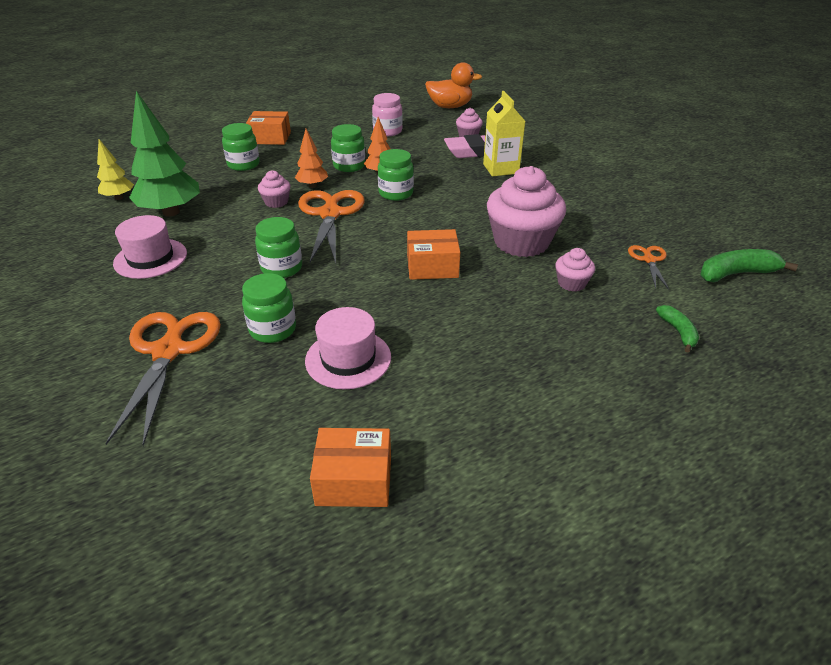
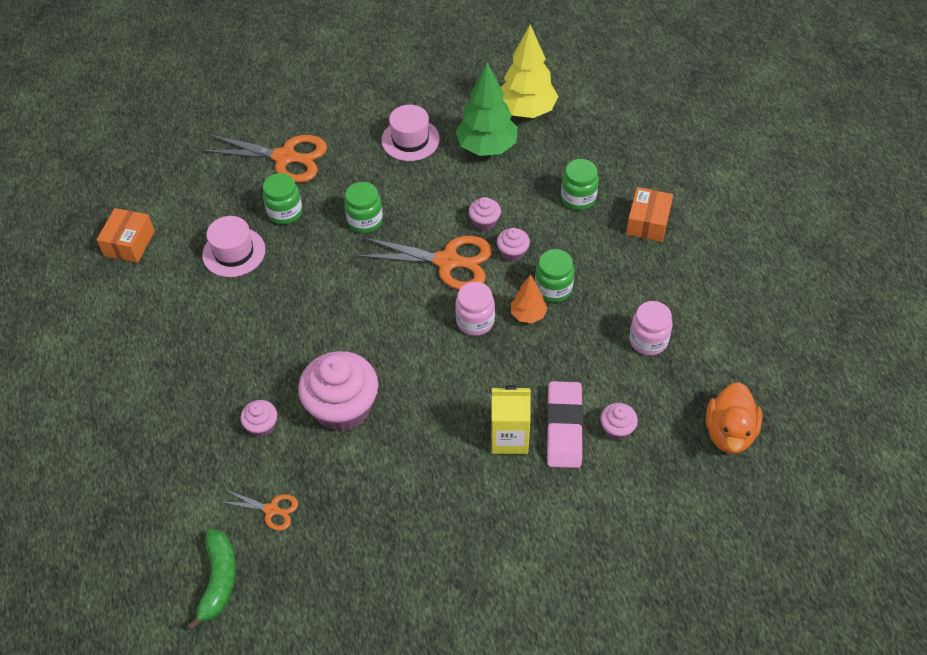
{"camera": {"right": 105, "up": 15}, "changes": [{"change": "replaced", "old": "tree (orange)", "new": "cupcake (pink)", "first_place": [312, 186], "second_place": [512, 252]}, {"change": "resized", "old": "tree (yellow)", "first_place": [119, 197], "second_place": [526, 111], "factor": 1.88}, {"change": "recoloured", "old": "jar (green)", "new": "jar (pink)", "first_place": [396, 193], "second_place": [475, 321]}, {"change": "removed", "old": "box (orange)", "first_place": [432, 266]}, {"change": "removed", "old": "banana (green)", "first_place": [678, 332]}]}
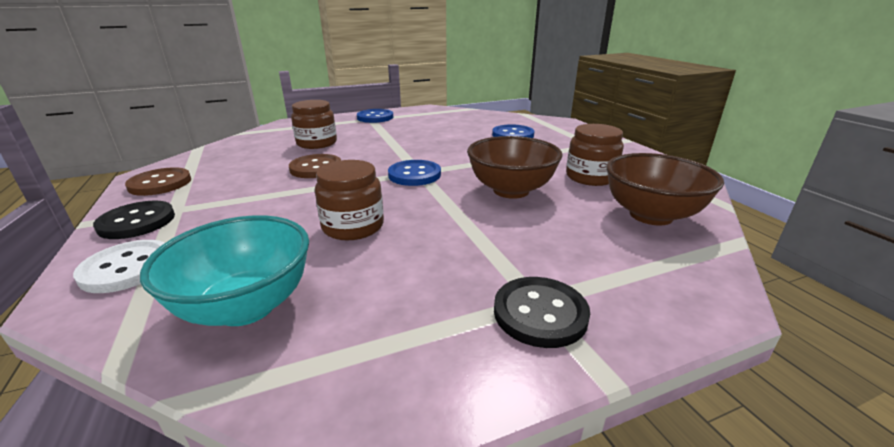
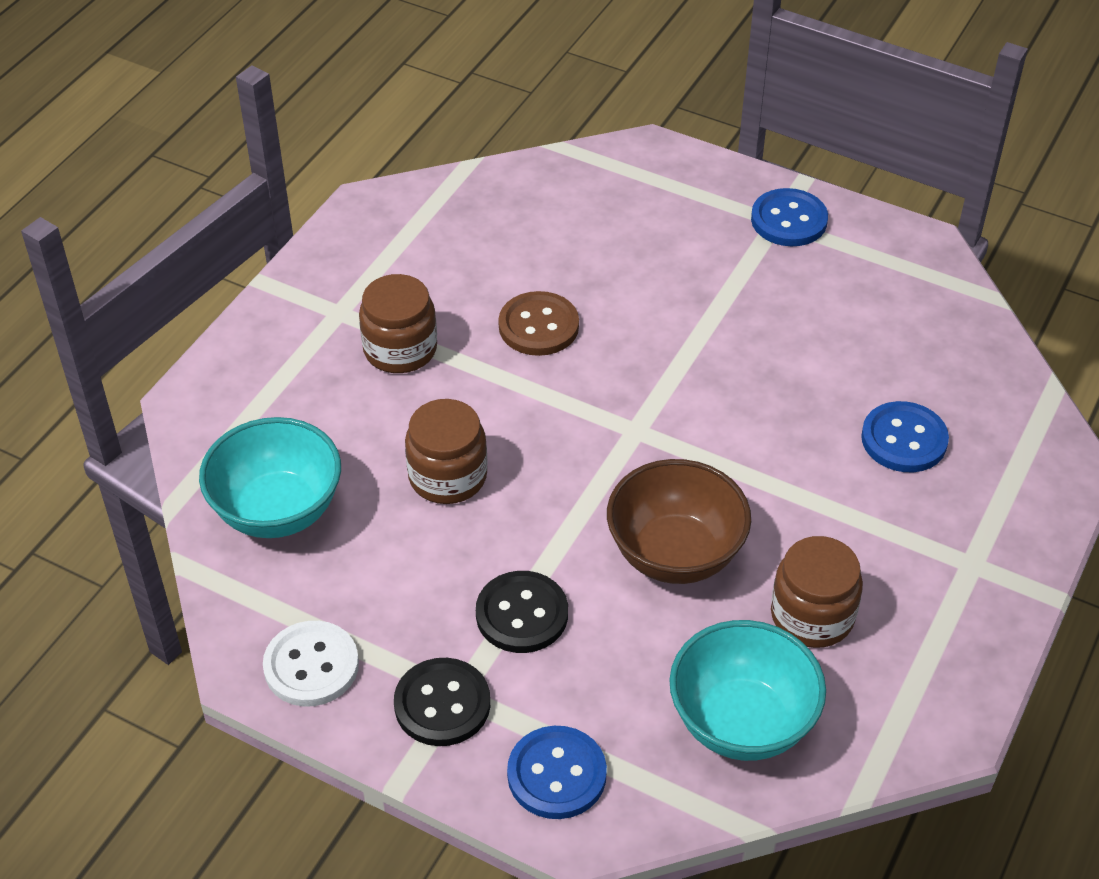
{"camera": {"right": 50, "up": 20}, "changes": [{"change": "moved", "old": "jar (brown)", "first_place": [317, 143], "second_place": [400, 349]}, {"change": "recoloured", "old": "bowl (brown)", "new": "bowl (turquoise)", "first_place": [651, 215], "second_place": [741, 722]}, {"change": "moved", "old": "button (blue)", "first_place": [414, 175], "second_place": [556, 774]}, {"change": "removed", "old": "button (brown)", "first_place": [160, 183]}, {"change": "moved", "old": "button (black)", "first_place": [137, 222], "second_place": [522, 614]}, {"change": "moved", "old": "button (white)", "first_place": [127, 268], "second_place": [311, 666]}]}
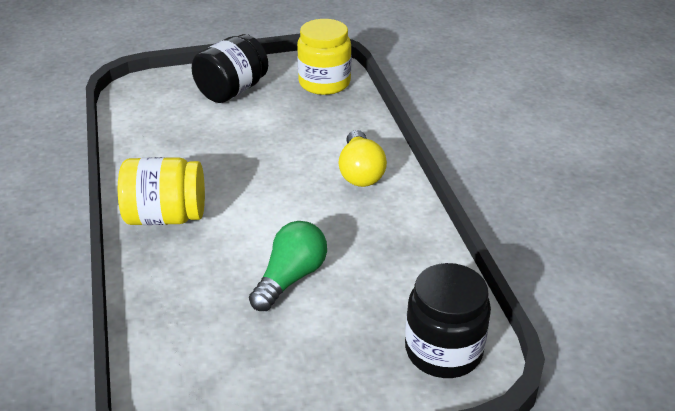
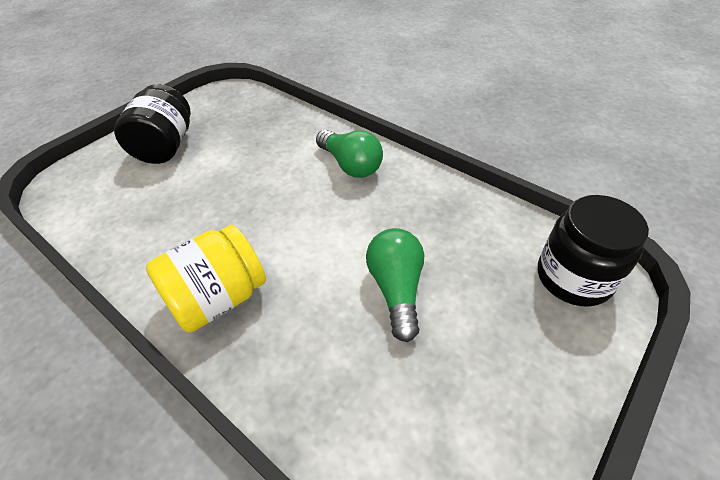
{"camera": {"right": -35, "up": 10}, "changes": [{"change": "removed", "old": "jar (yellow)", "first_place": [324, 83]}, {"change": "recoloured", "old": "light bulb (yellow)", "new": "light bulb (green)", "first_place": [360, 172], "second_place": [350, 165]}]}
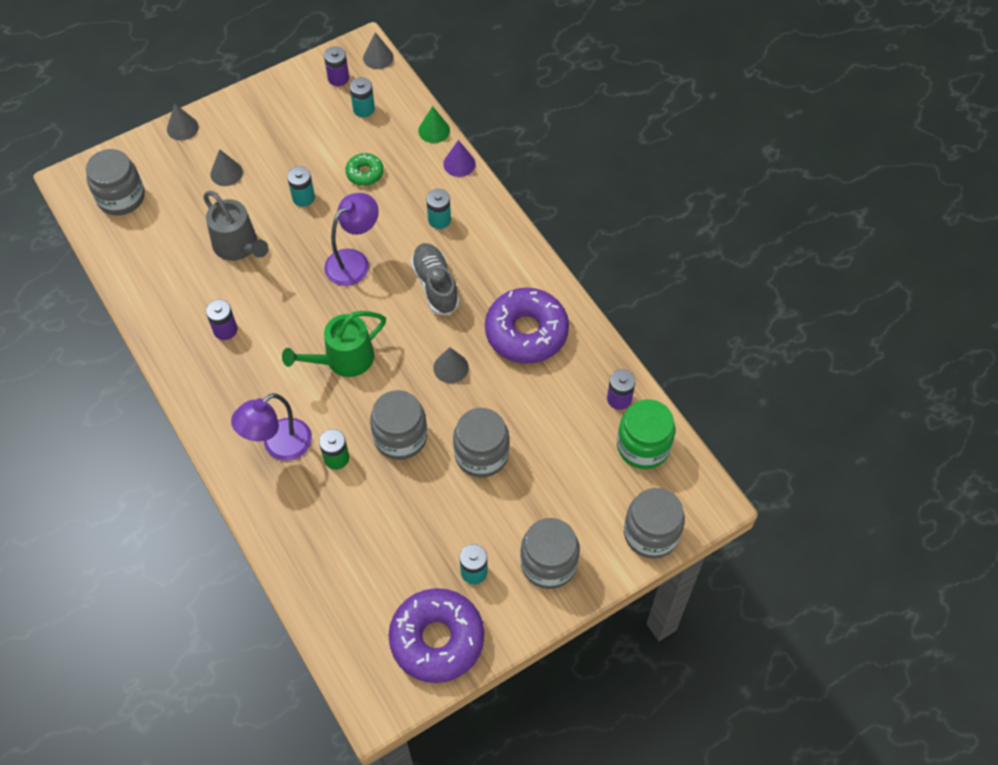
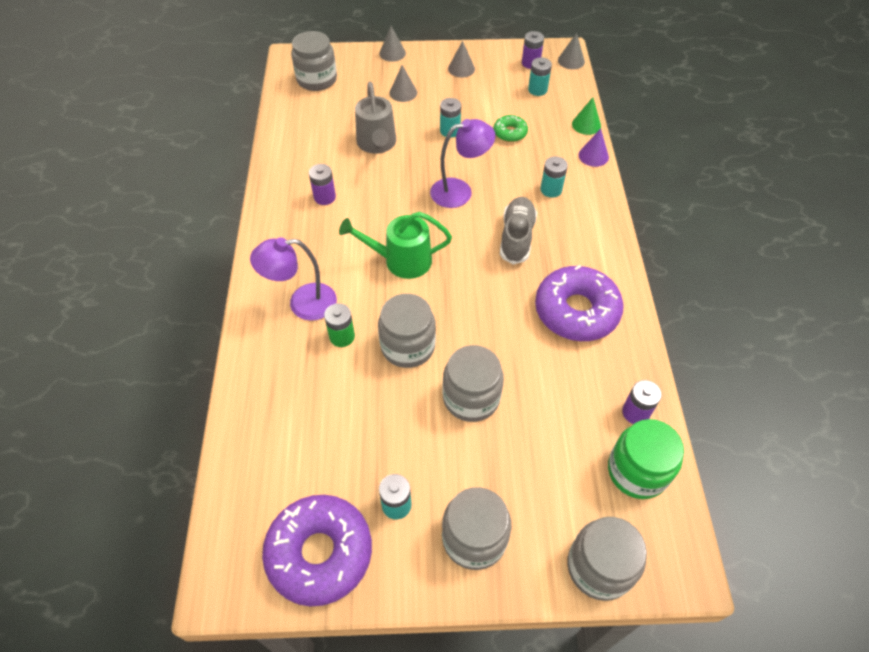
{"camera": {"right": 30, "up": -5}, "changes": [{"change": "moved", "old": "cone (grey)", "first_place": [451, 367], "second_place": [461, 69]}]}
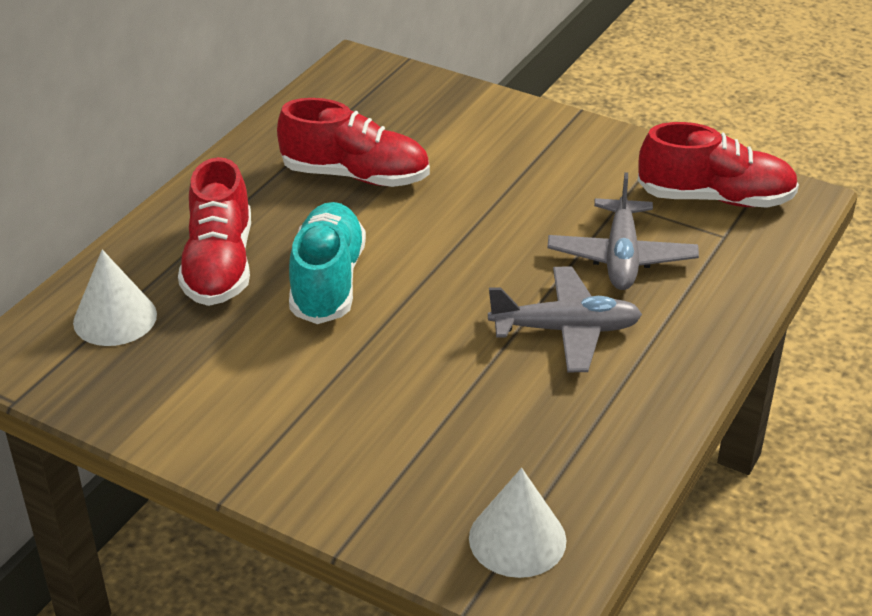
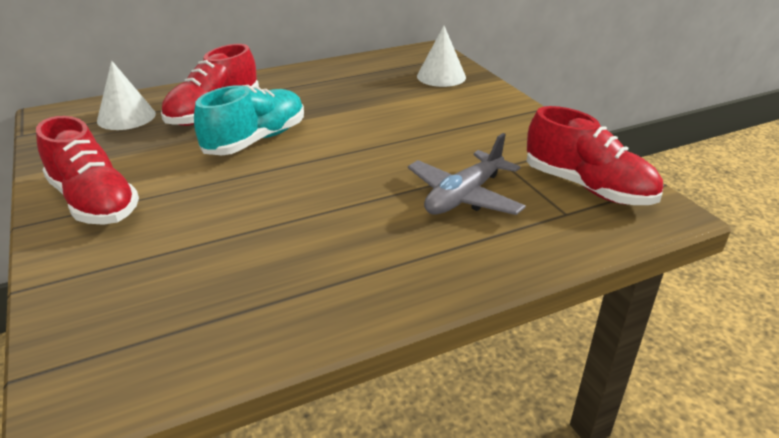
{"camera": {"right": 35, "up": -5}, "changes": [{"change": "moved", "old": "shoe (red)", "first_place": [356, 176], "second_place": [94, 202]}, {"change": "removed", "old": "plane (grey)", "first_place": [565, 330]}, {"change": "moved", "old": "cone (white)", "first_place": [517, 539], "second_place": [441, 76]}]}
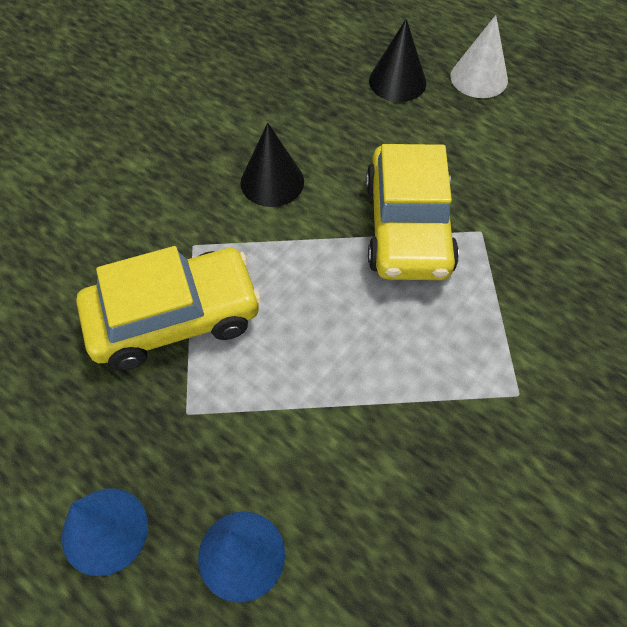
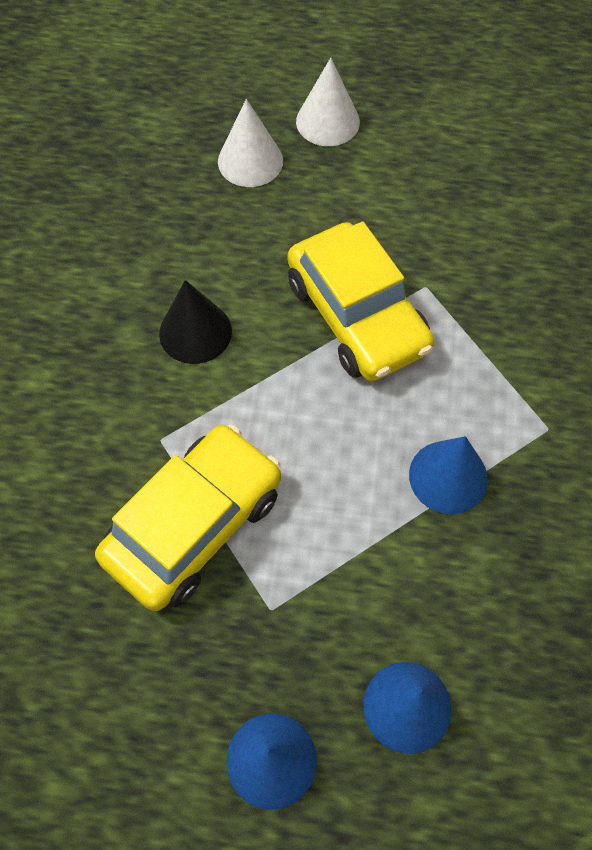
{"camera": {"right": -30, "up": 5}, "changes": [{"change": "recoloured", "old": "cone (black)", "new": "cone (white)", "first_place": [397, 81], "second_place": [250, 161]}, {"change": "added", "new": "cone (blue)", "second_place": [448, 476]}]}
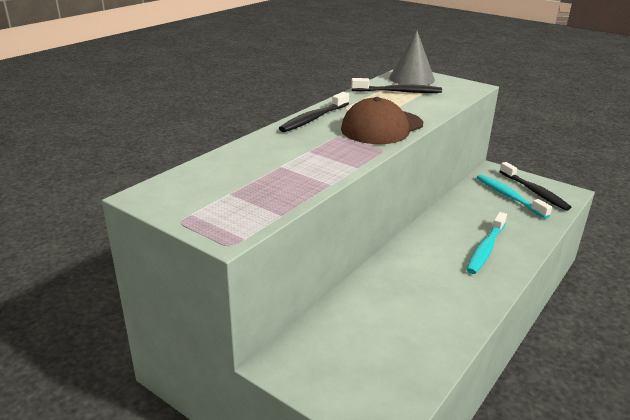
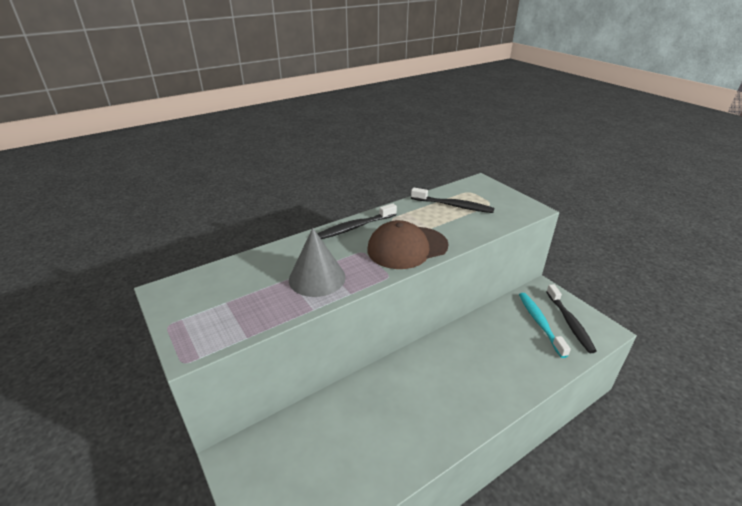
{"camera": {"right": 20, "up": 5}, "changes": [{"change": "moved", "old": "cone (grey)", "first_place": [411, 78], "second_place": [317, 278]}, {"change": "removed", "old": "toothbrush (turquoise)", "first_place": [485, 249]}]}
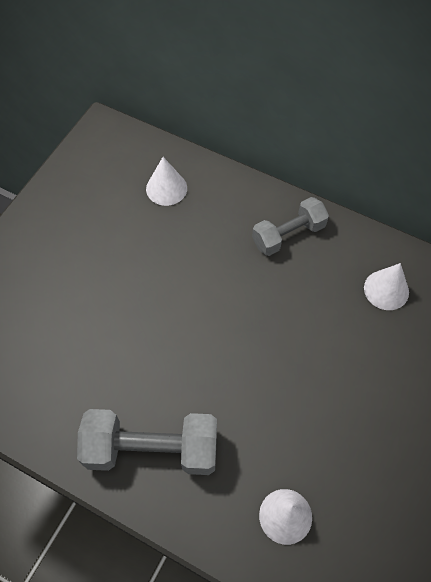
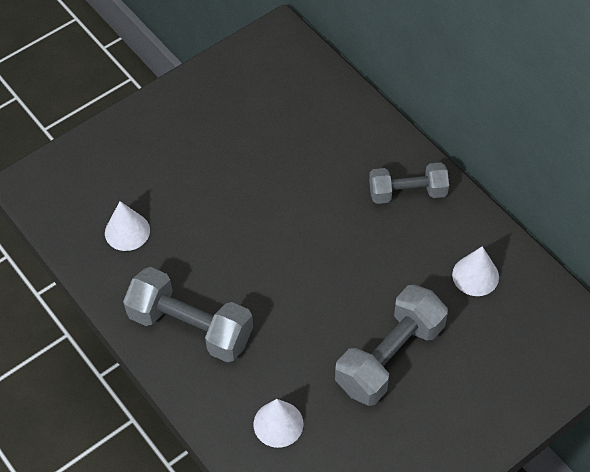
{"camera": {"right": 25, "up": -5}, "changes": [{"change": "moved", "old": "cone (white)", "first_place": [166, 188], "second_place": [127, 231]}, {"change": "added", "new": "dumbbell (grey)", "second_place": [390, 357]}]}
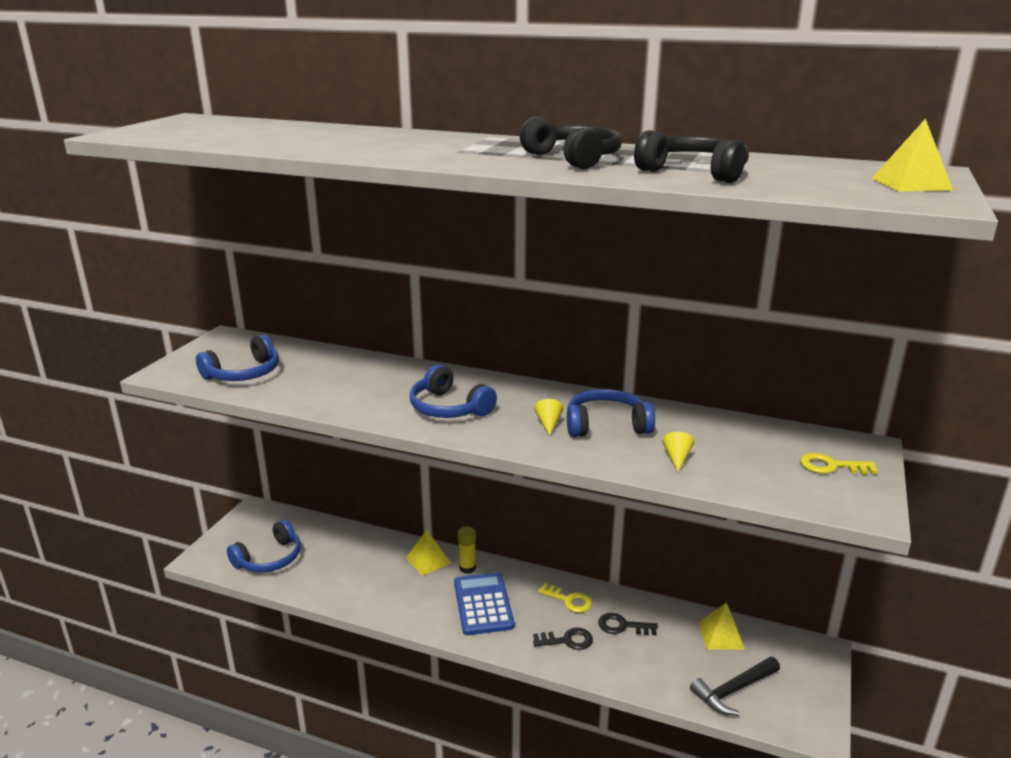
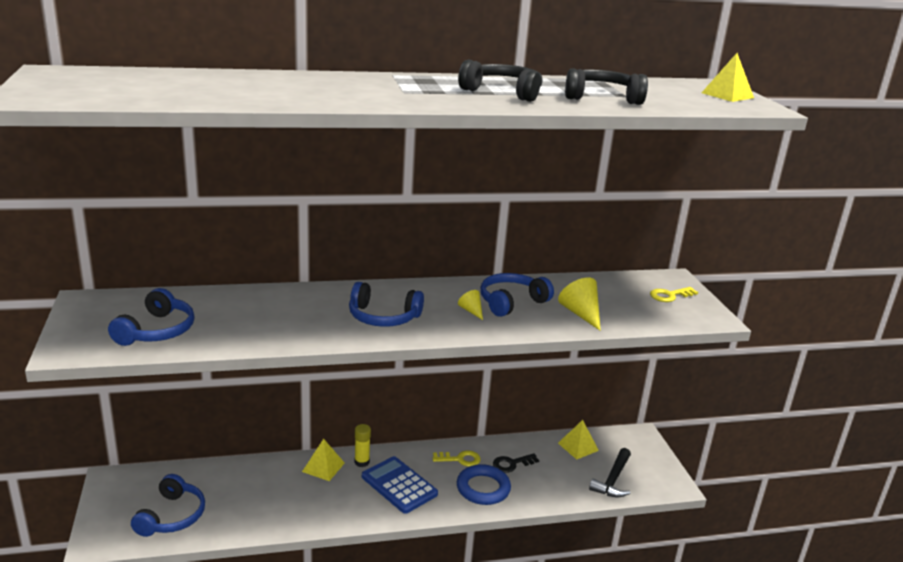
{"camera": {"right": -35, "up": 0}, "changes": [{"change": "resized", "old": "cone (yellow)", "first_place": [677, 458], "second_place": [581, 314], "factor": 1.74}, {"change": "replaced", "old": "key (black)", "new": "ring (blue)", "first_place": [567, 640], "second_place": [483, 488]}]}
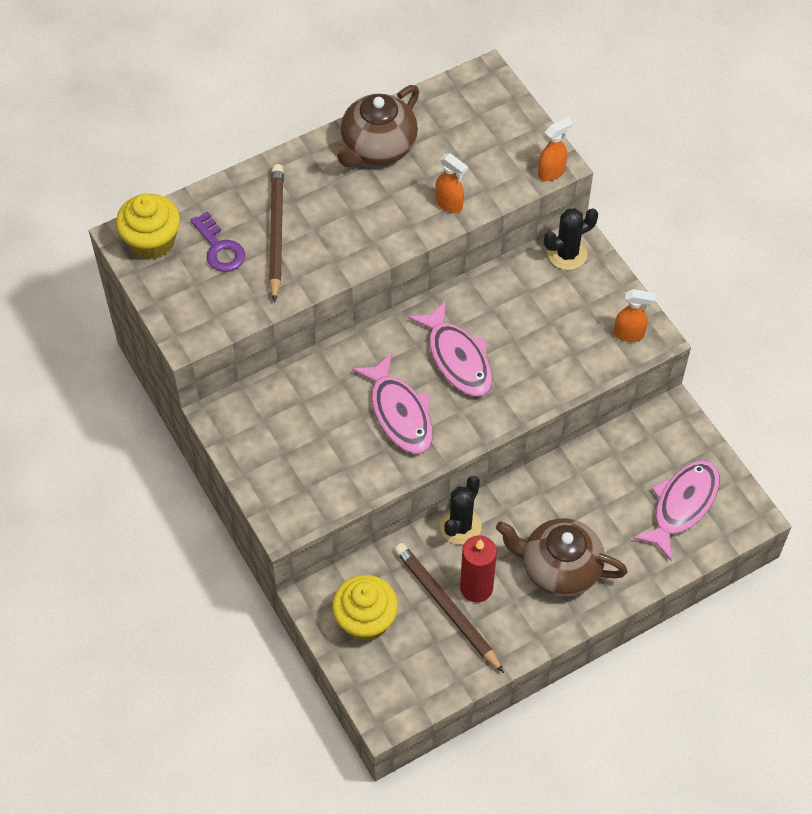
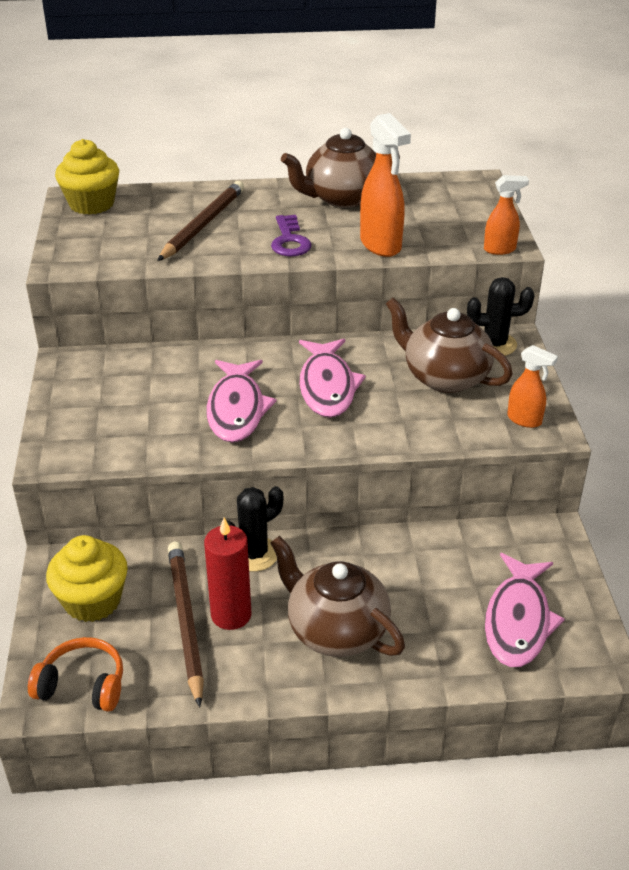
{"camera": {"right": 25, "up": -20}, "changes": [{"change": "resized", "old": "spray bottle (orange)", "first_place": [449, 204], "second_place": [381, 245], "factor": 1.7}, {"change": "moved", "old": "key (purple)", "first_place": [219, 248], "second_place": [290, 241]}, {"change": "turned", "old": "fish (pink)", "first_place": [682, 505], "second_place": [518, 620], "degrees": 135}, {"change": "added", "new": "teapot (brown)", "second_place": [444, 377]}, {"change": "added", "new": "headphones (orange)", "second_place": [82, 685]}]}
